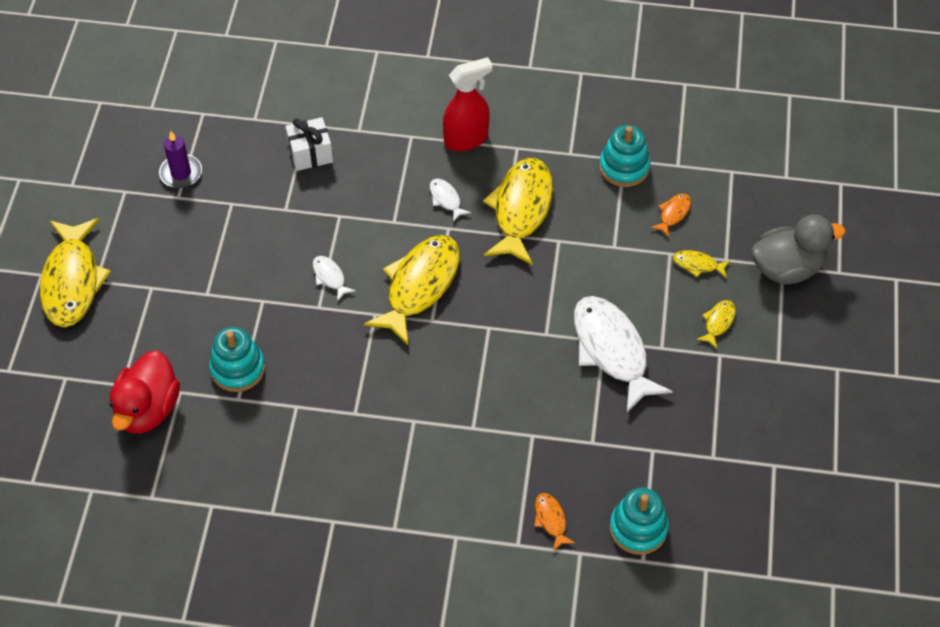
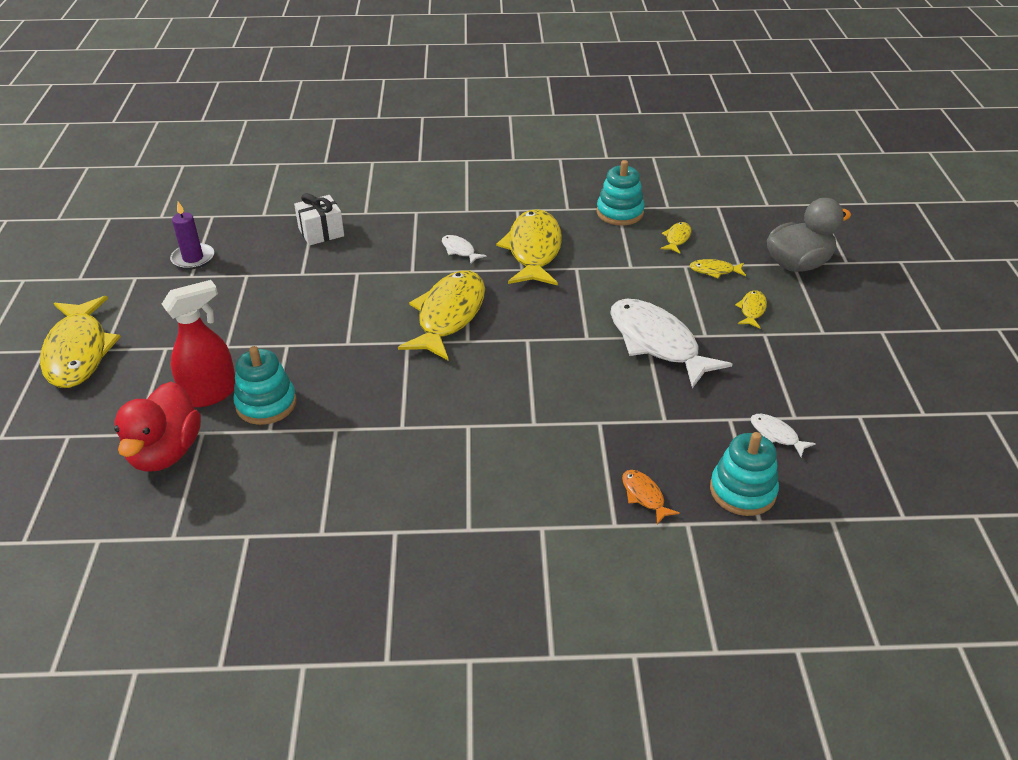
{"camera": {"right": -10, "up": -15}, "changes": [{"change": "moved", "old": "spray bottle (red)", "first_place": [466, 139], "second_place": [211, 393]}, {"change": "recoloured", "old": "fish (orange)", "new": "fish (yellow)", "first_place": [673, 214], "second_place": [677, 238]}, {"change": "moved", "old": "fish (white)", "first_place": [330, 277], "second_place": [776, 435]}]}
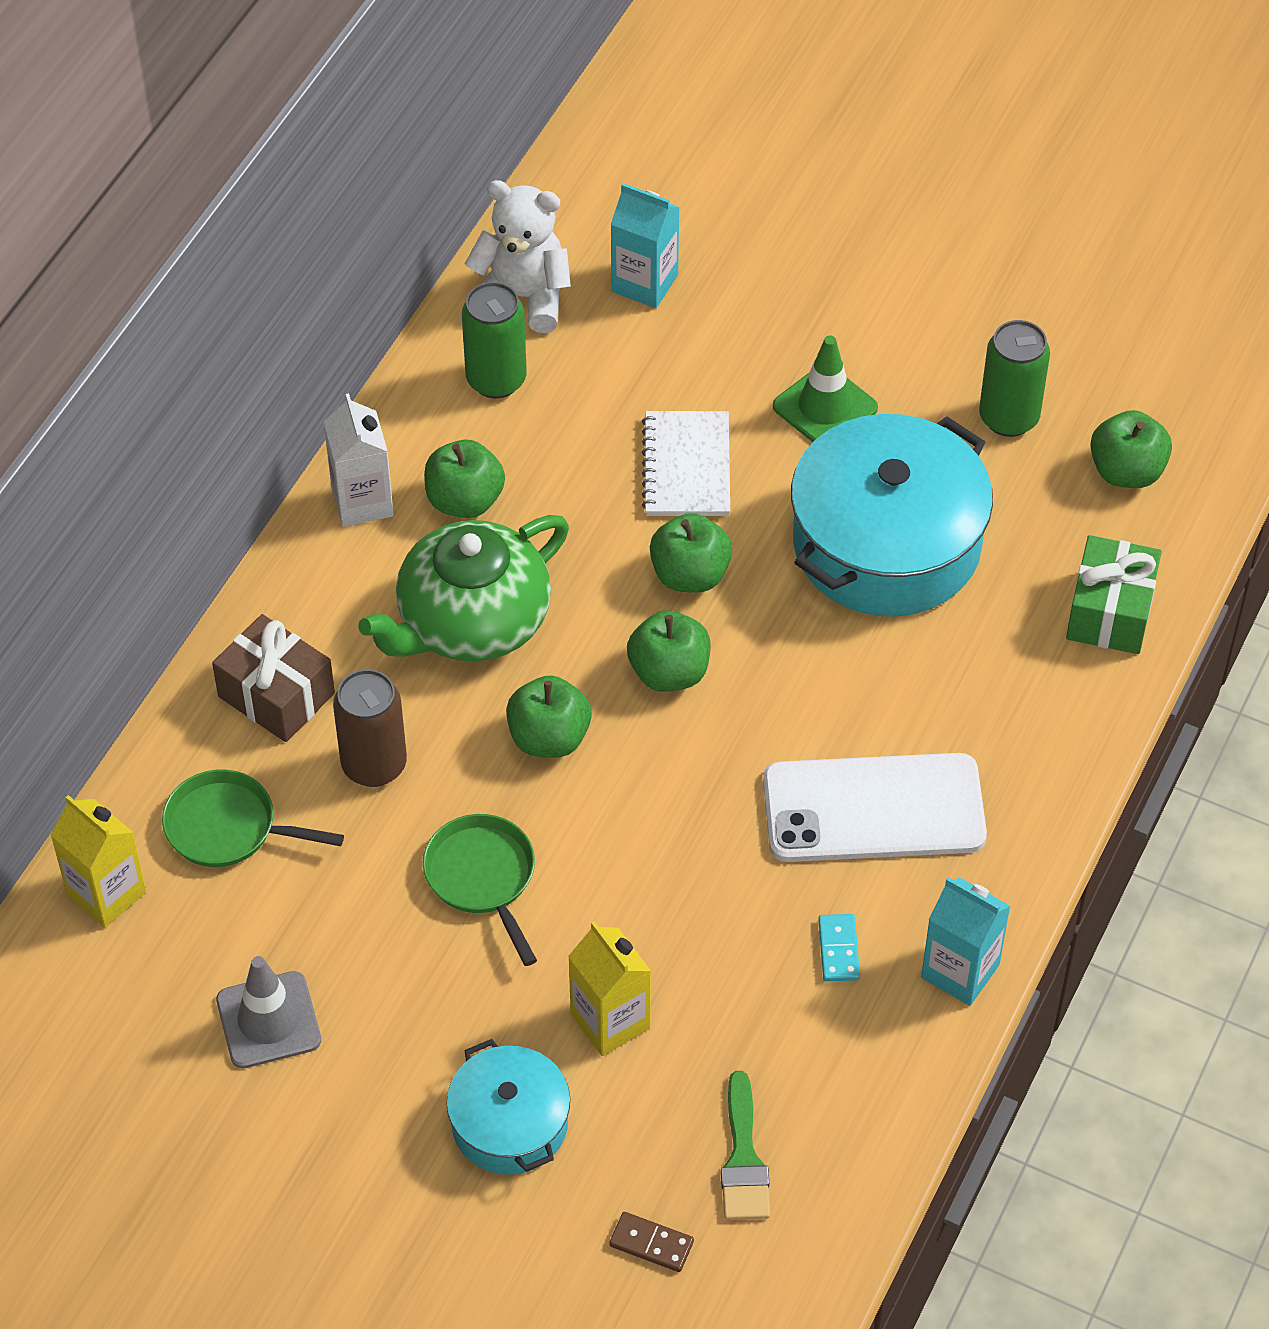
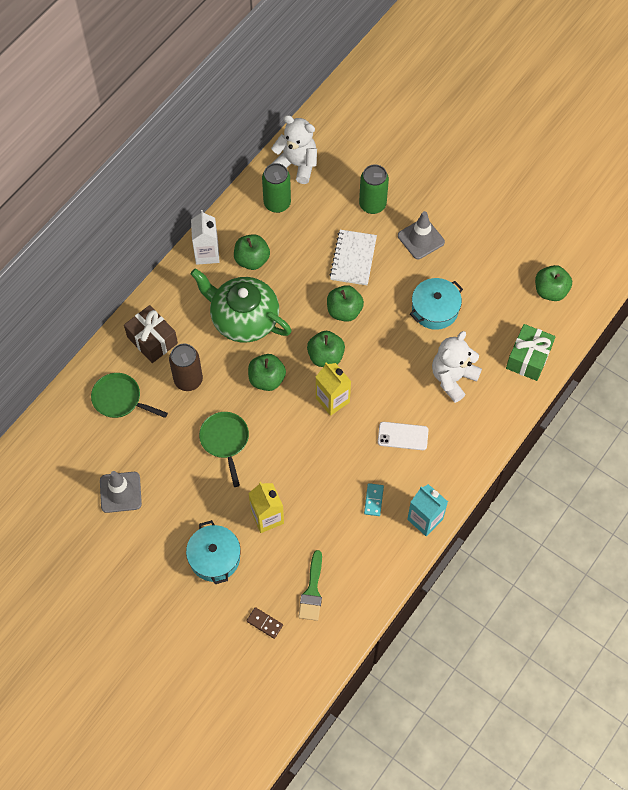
{"camera": {"right": 10, "up": 10}, "changes": [{"change": "removed", "old": "carton (turquoise)", "first_place": [645, 283]}, {"change": "moved", "old": "can (green)", "first_place": [1008, 418], "second_place": [372, 204]}, {"change": "recoloured", "old": "traffic cone (green)", "new": "traffic cone (grey)", "first_place": [825, 407], "second_place": [421, 239]}, {"change": "resized", "old": "pot (turquoise)", "first_place": [887, 543], "second_place": [435, 309], "factor": 0.55}, {"change": "turned", "old": "teapot (green)", "first_place": [471, 622], "second_place": [243, 319], "degrees": 60}, {"change": "resized", "old": "phone (white)", "first_place": [873, 809], "second_place": [403, 436], "factor": 0.51}, {"change": "moved", "old": "carton (yellow)", "first_place": [106, 893], "second_place": [332, 400]}, {"change": "added", "new": "teddy bear (white)", "second_place": [453, 378]}]}
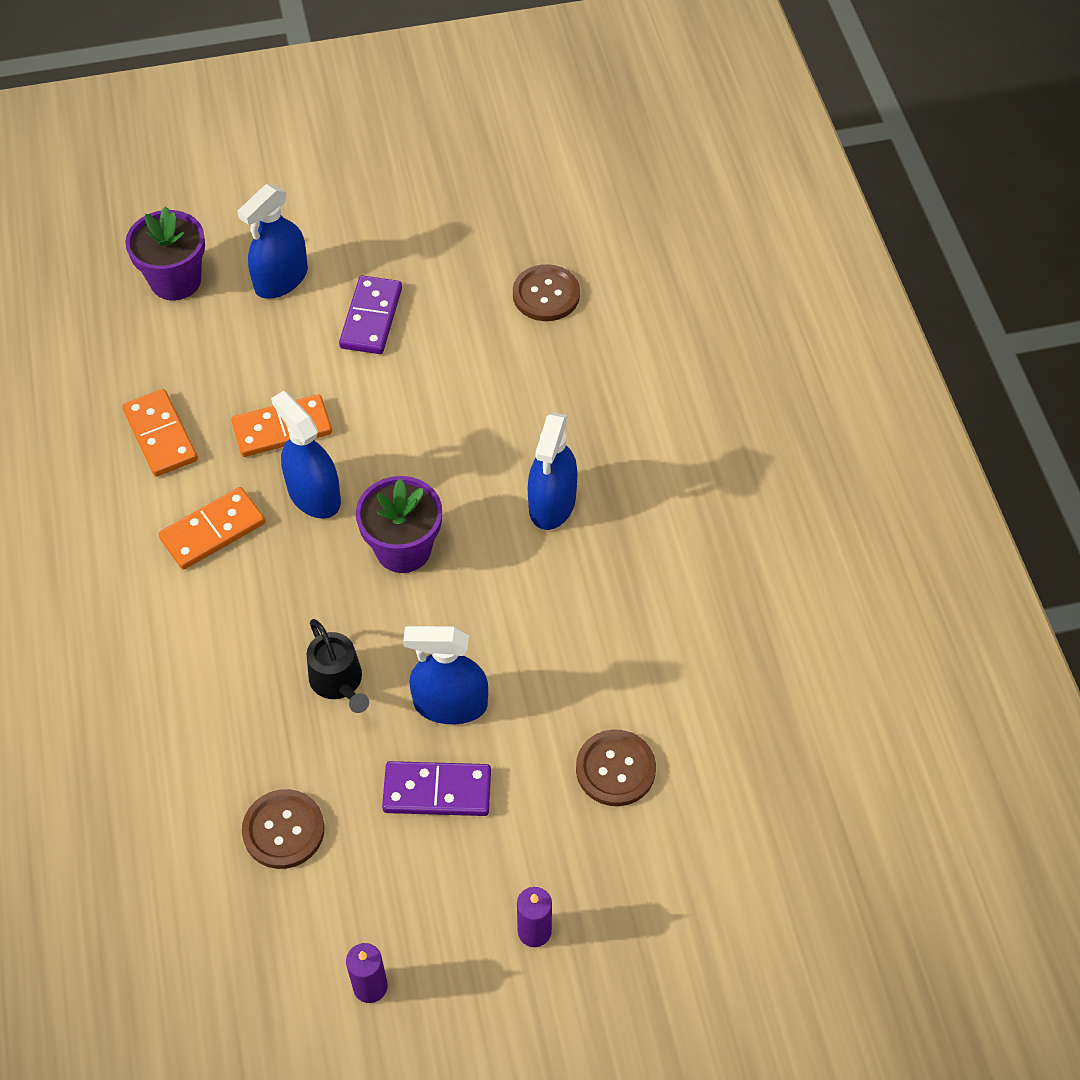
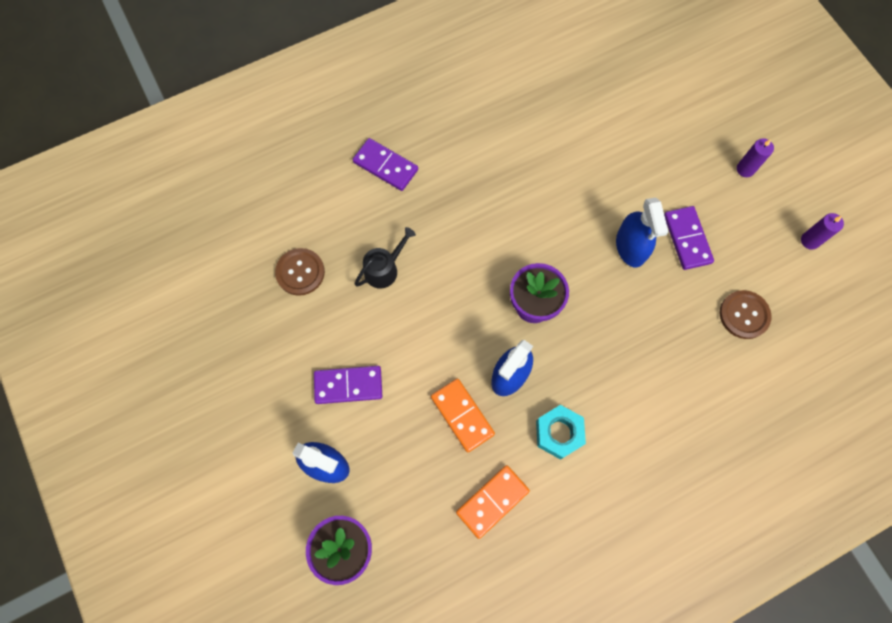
{"camera": {"right": -105, "up": 15}, "changes": [{"change": "removed", "old": "spray bottle (blue)", "first_place": [552, 503]}, {"change": "replaced", "old": "domino (orange)", "new": "nut (turquoise)", "first_place": [212, 531], "second_place": [559, 433]}, {"change": "moved", "old": "watering can (black)", "first_place": [338, 681], "second_place": [384, 269]}, {"change": "removed", "old": "button (brown)", "first_place": [615, 769]}, {"change": "added", "new": "domino (purple)", "second_place": [385, 166]}]}
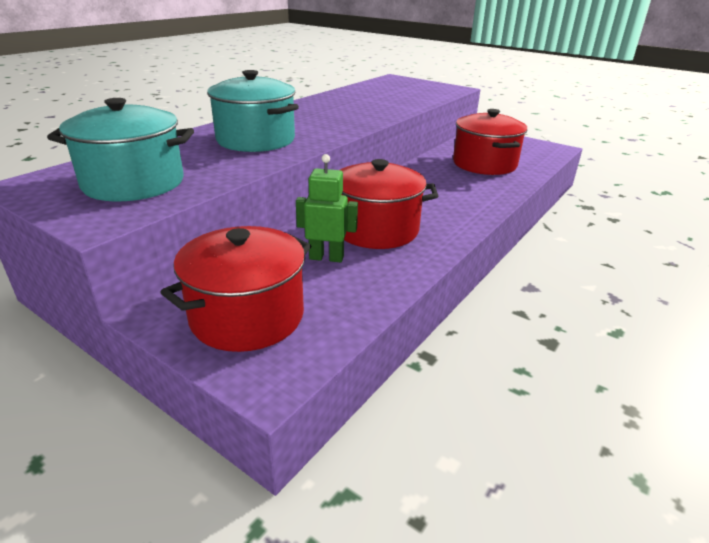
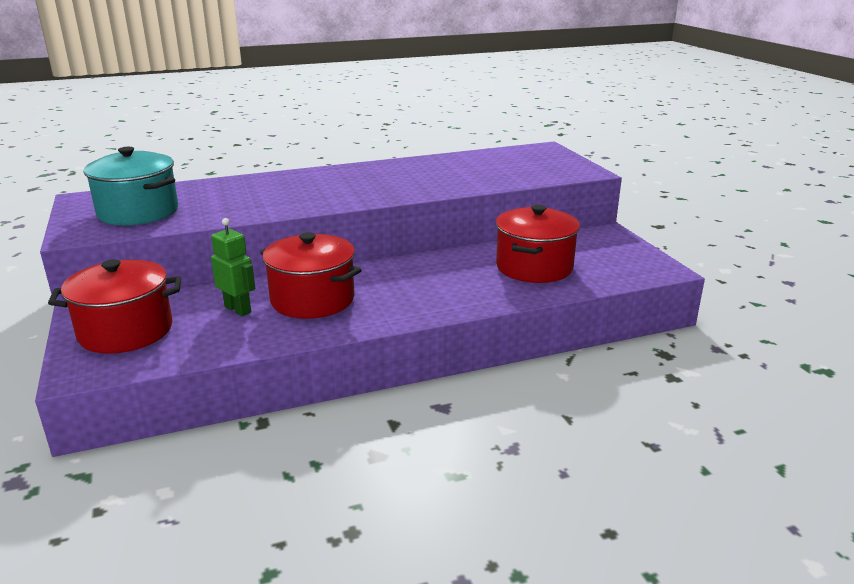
{"camera": {"right": 35, "up": -5}, "changes": [{"change": "removed", "old": "pot (turquoise)", "first_place": [255, 140]}]}
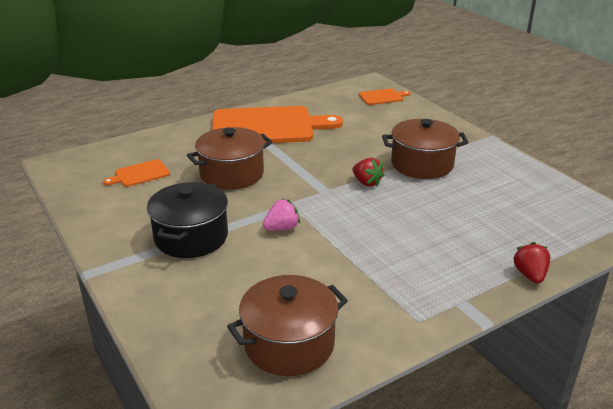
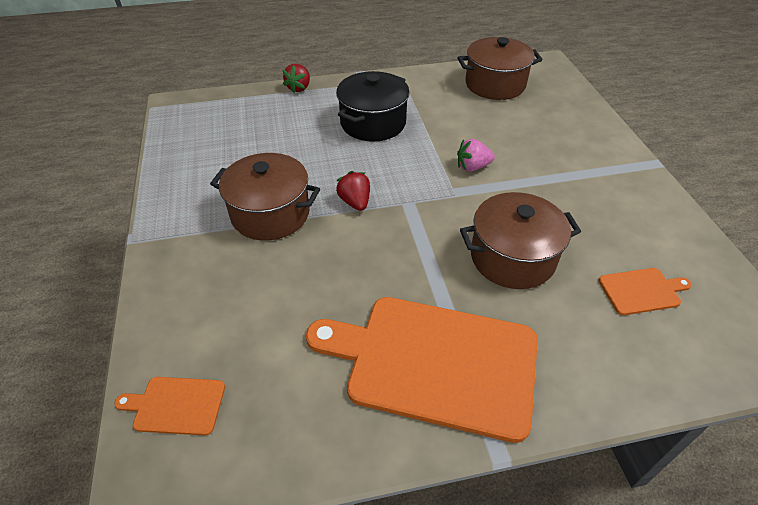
{"camera": {"right": -160, "up": 15}, "changes": [{"change": "moved", "old": "pot (black)", "first_place": [191, 237], "second_place": [373, 123]}]}
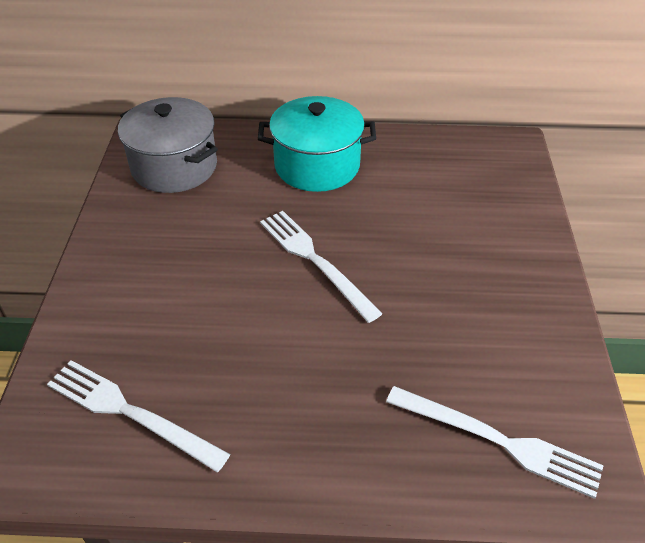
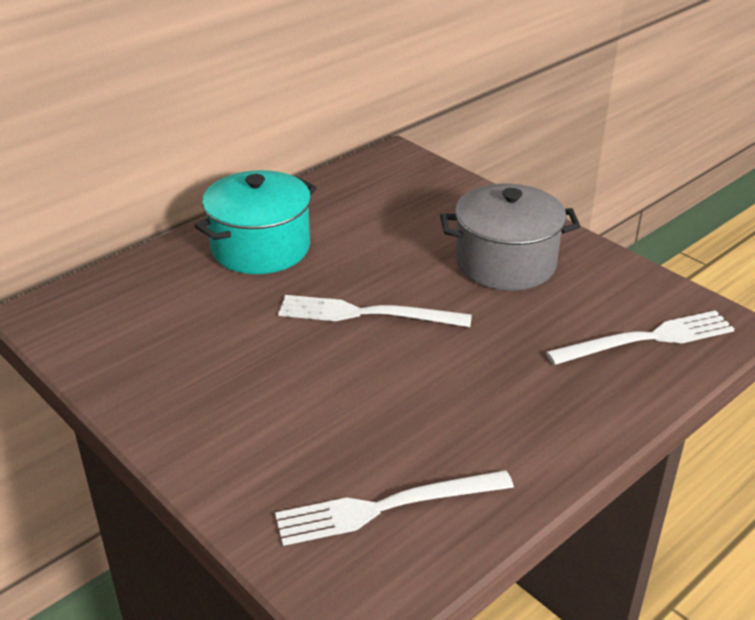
{"camera": {"right": -45, "up": -10}, "changes": [{"change": "moved", "old": "pot (grey)", "first_place": [174, 167], "second_place": [505, 263]}]}
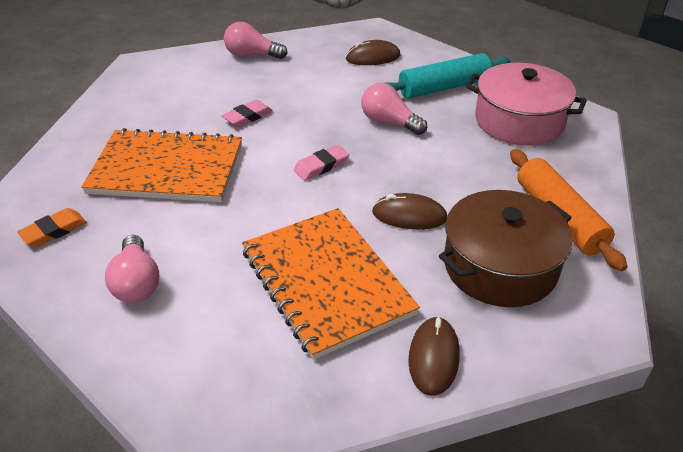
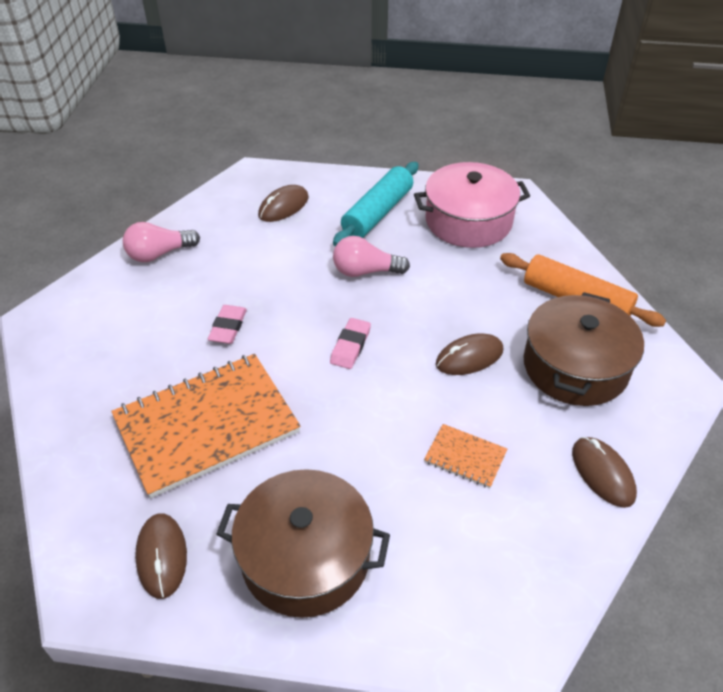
{"camera": {"right": -35, "up": 5}, "changes": [{"change": "replaced", "old": "eraser (orange)", "new": "mouse (brown)", "first_place": [54, 231], "second_place": [161, 556]}, {"change": "resized", "old": "notebook (orange)", "first_place": [326, 282], "second_place": [465, 457], "factor": 0.43}, {"change": "replaced", "old": "light bulb (pink)", "new": "pot (brown)", "first_place": [137, 282], "second_place": [305, 557]}]}
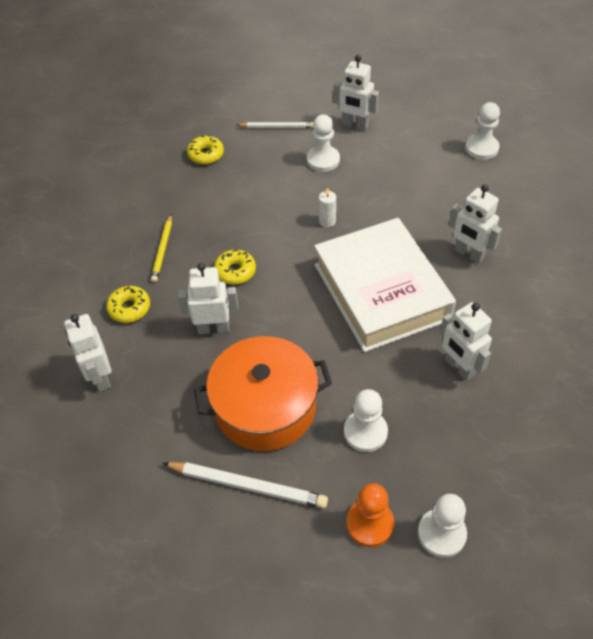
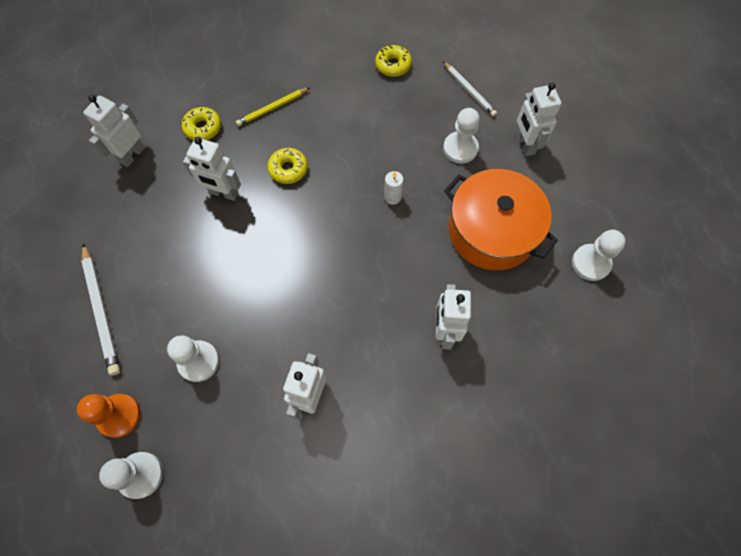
{"camera": {"right": 50, "up": 15}, "changes": [{"change": "removed", "old": "book (white)", "first_place": [381, 292]}, {"change": "turned", "old": "robot (white)", "first_place": [213, 328], "second_place": [223, 193], "degrees": 150}, {"change": "moved", "old": "pot (orange)", "first_place": [265, 407], "second_place": [492, 231]}]}
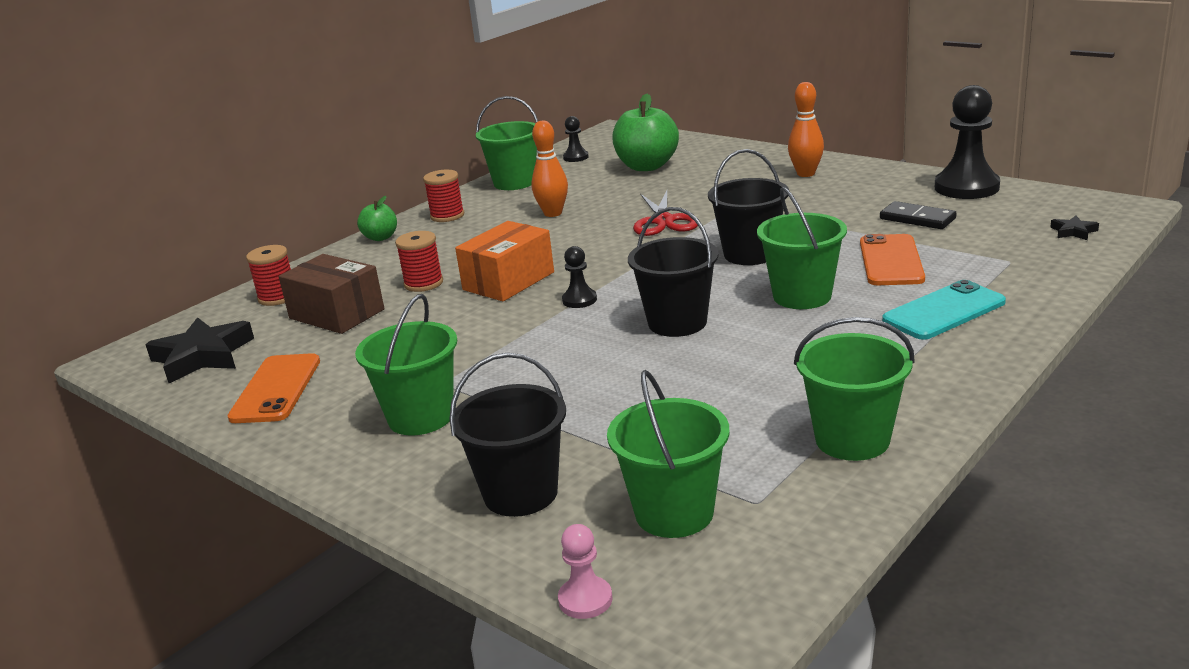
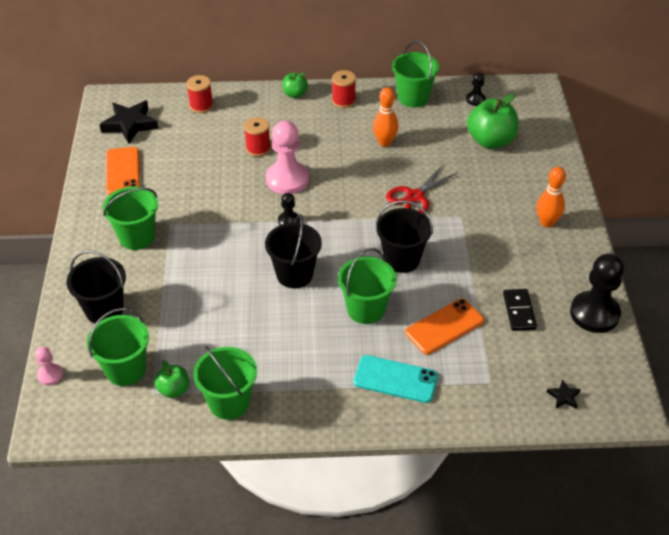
{"camera": {"right": 45, "up": 20}, "changes": [{"change": "replaced", "old": "box (orange)", "new": "pawn (pink)", "first_place": [508, 281], "second_place": [287, 179]}, {"change": "removed", "old": "box (brown)", "first_place": [337, 314]}, {"change": "turned", "old": "phone (orange)", "first_place": [276, 389], "second_place": [123, 171], "degrees": -60}, {"change": "added", "new": "apple (green)", "second_place": [174, 390]}]}
